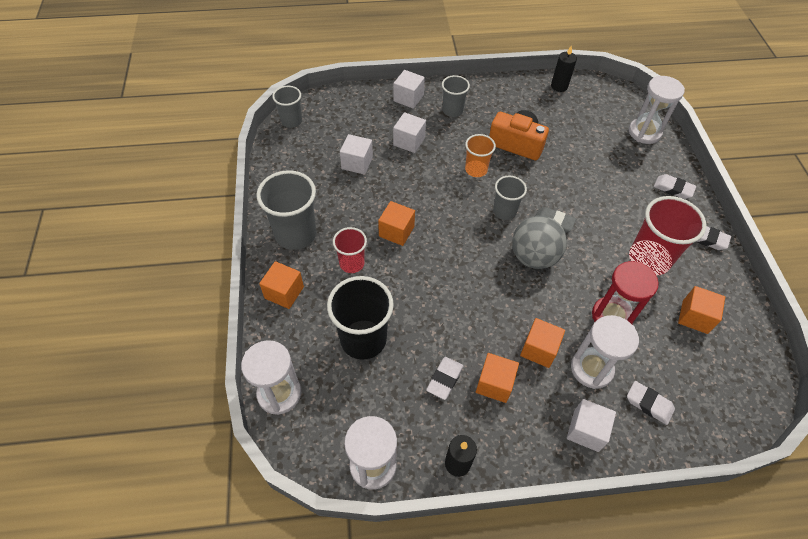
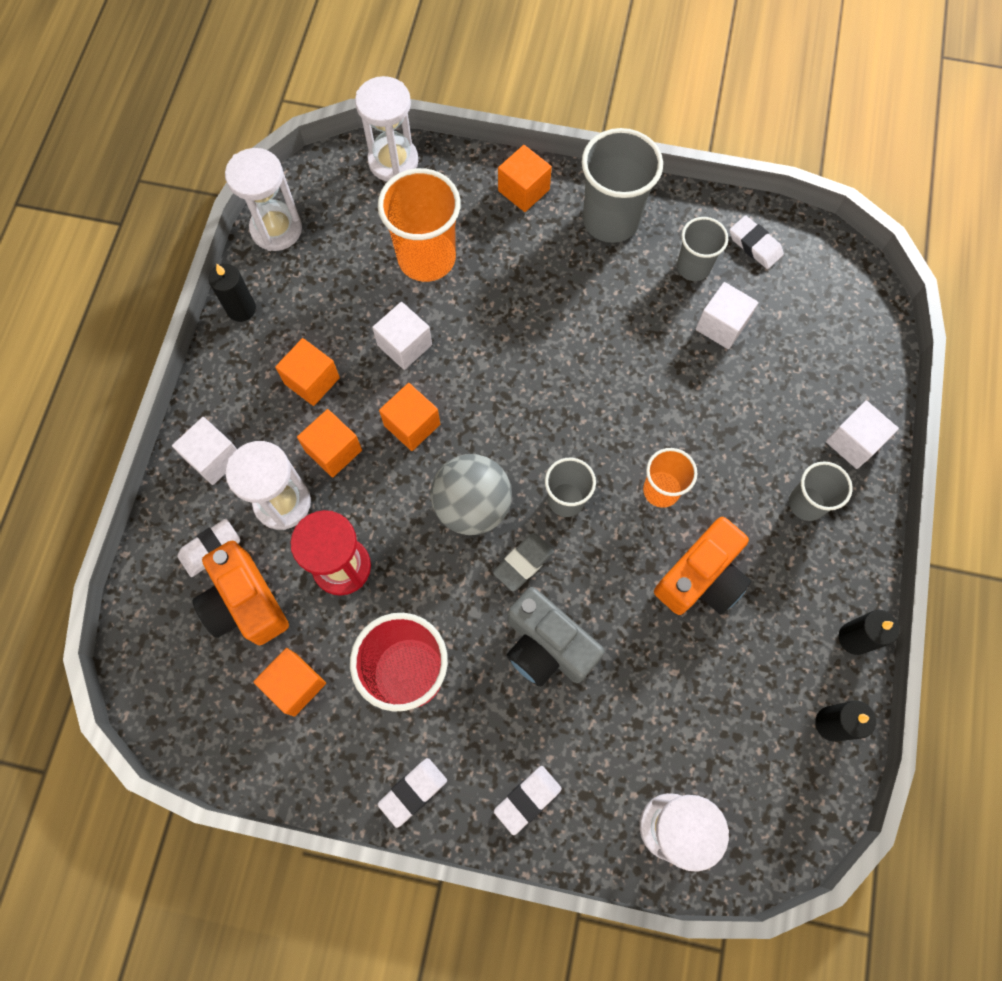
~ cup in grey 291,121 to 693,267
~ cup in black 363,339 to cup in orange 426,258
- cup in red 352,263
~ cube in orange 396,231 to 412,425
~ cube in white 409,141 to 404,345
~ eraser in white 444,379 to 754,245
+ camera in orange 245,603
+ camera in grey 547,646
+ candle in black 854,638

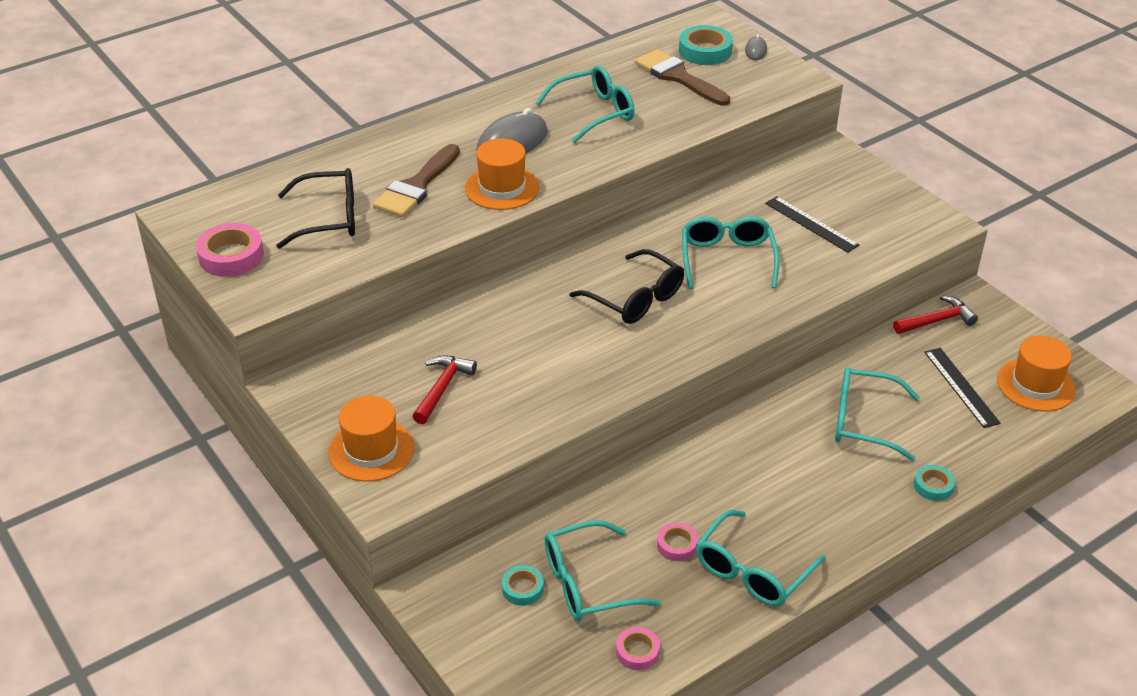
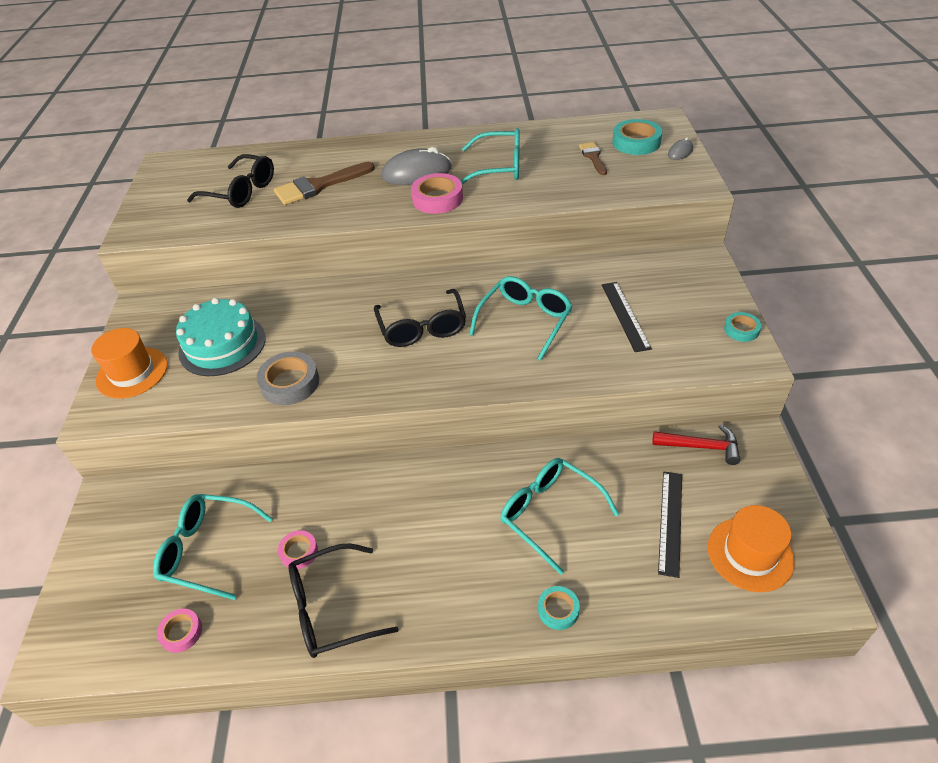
~ tape in pink 231,256 to 437,199
~ hammer in red 442,388 to cake in turquoise 222,345
- hat in orange 502,188
~ tape in turquoise 522,588 to 741,330
~ brush in brown 678,77 = 593,157 x0.58
~ glasses in turquoise 753,571 to glasses in black 332,608
+ tape in grey 290,383

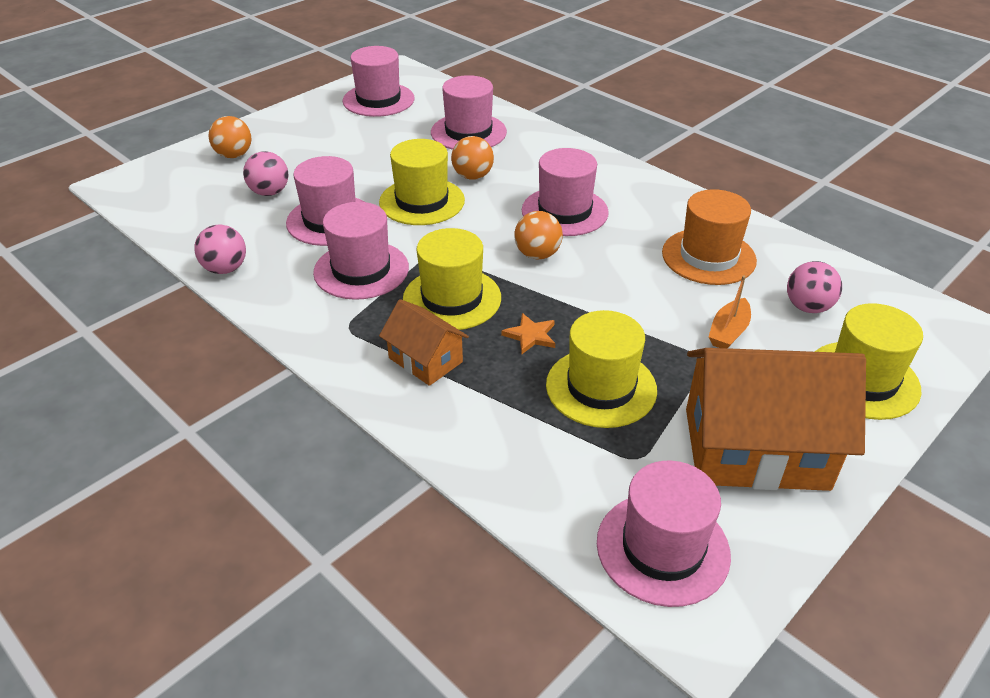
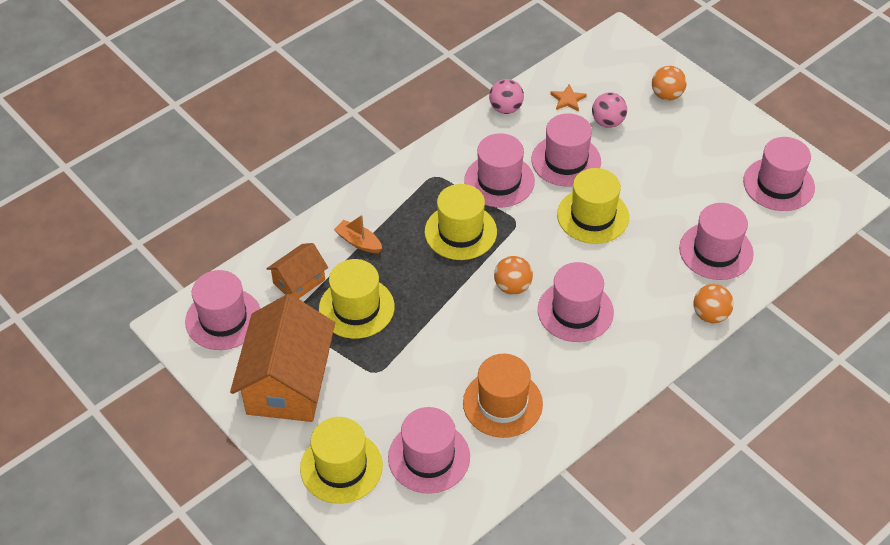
~ house in orange 425,360 to 299,281
~ ball in orange 473,176 to 710,315
~ star in orange 530,335 to 568,99
~ boat in orange 728,332 to 358,242
~ ball in pink 807,307 to hat in pink 429,457

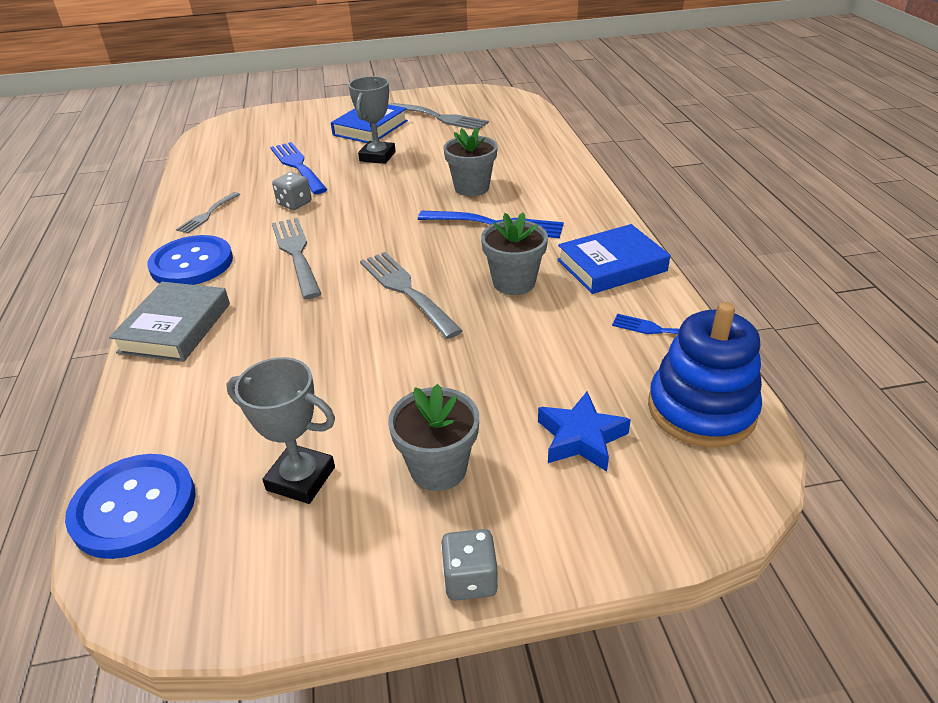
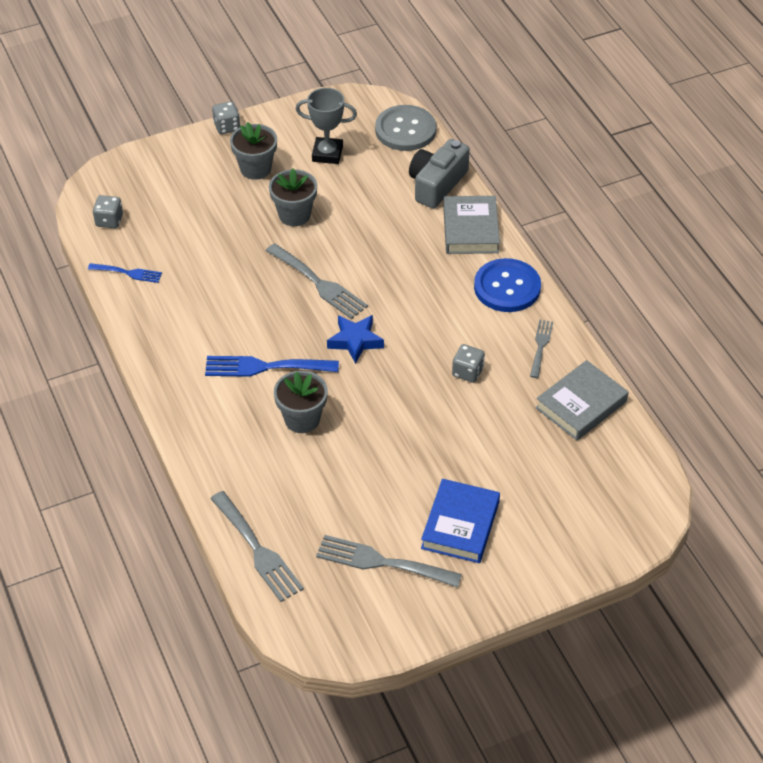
~ button in blue 134,507 to button in grey 405,130
- fork in blue 297,166
~ fork in grey 296,253 to 258,550
- trophy in grey 377,156
~ flower pot in grey 514,282 to 294,215
~ star in blue 581,438 to 355,341
- book in blue 611,265
~ stacking toy in blue 701,409 to dice in grey 109,221
+ camera in grey 437,184
+ book in grey 581,405

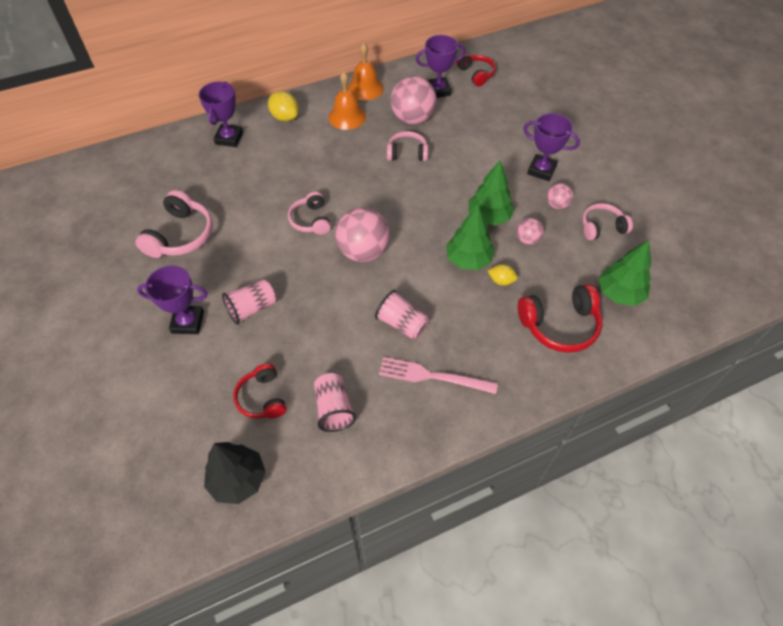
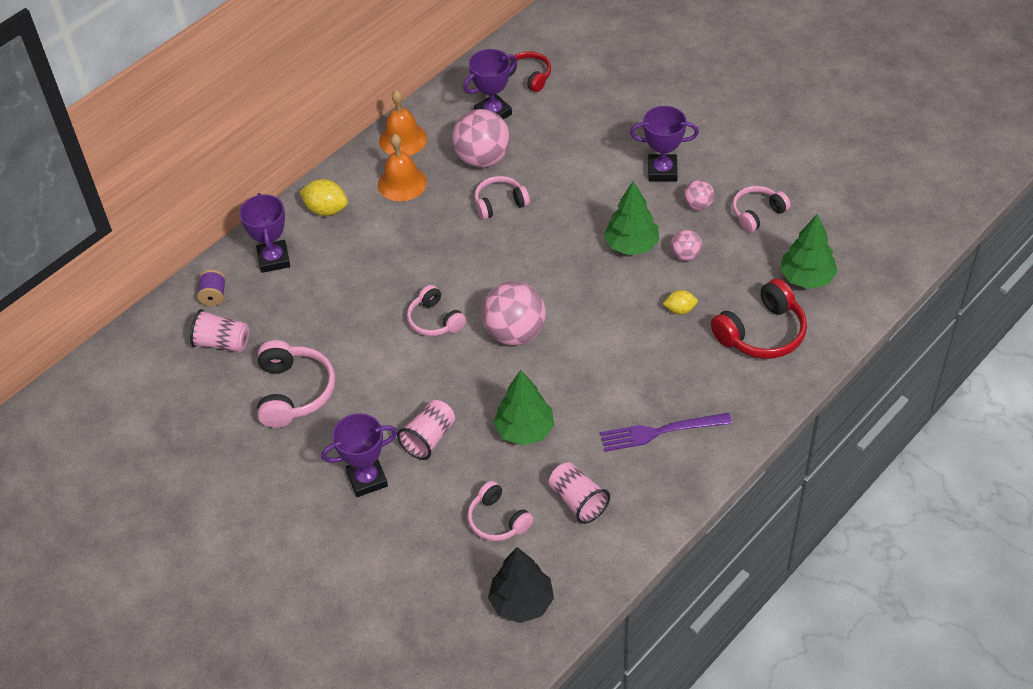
~ headphones in red 262,398 to headphones in pink 498,520
~ cup in pink 402,323 to 222,343
~ fork in pink 432,376 to fork in purple 660,432
~ tree in green 468,260 to 525,430
+ spool in purple 214,296

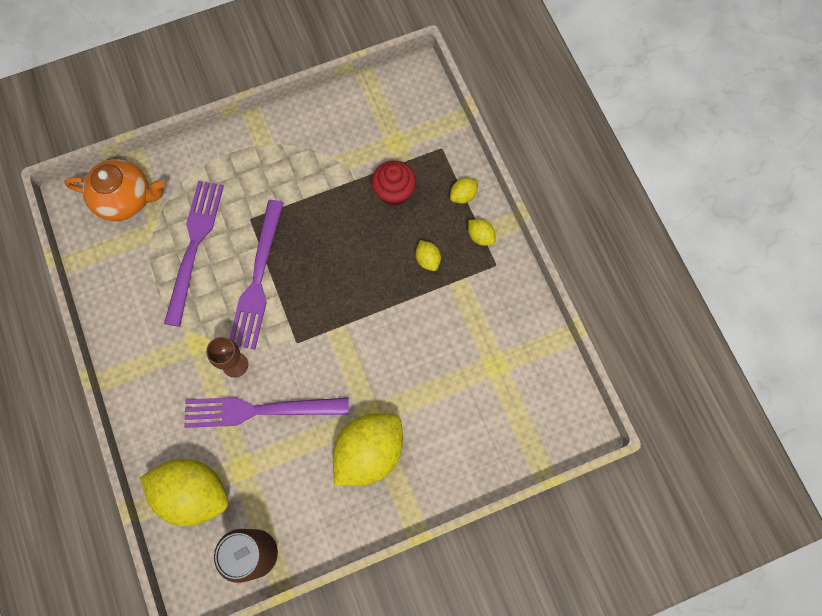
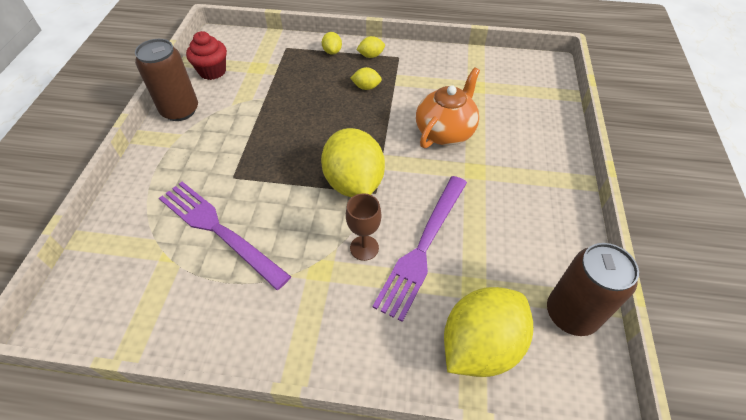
~ teapot in orange 126,199 to 445,132
- fork in purple 258,279
~ lemon in yellow 369,452 to 354,183
~ cupcake in red 394,192 to 212,71
+ can in brown 180,110

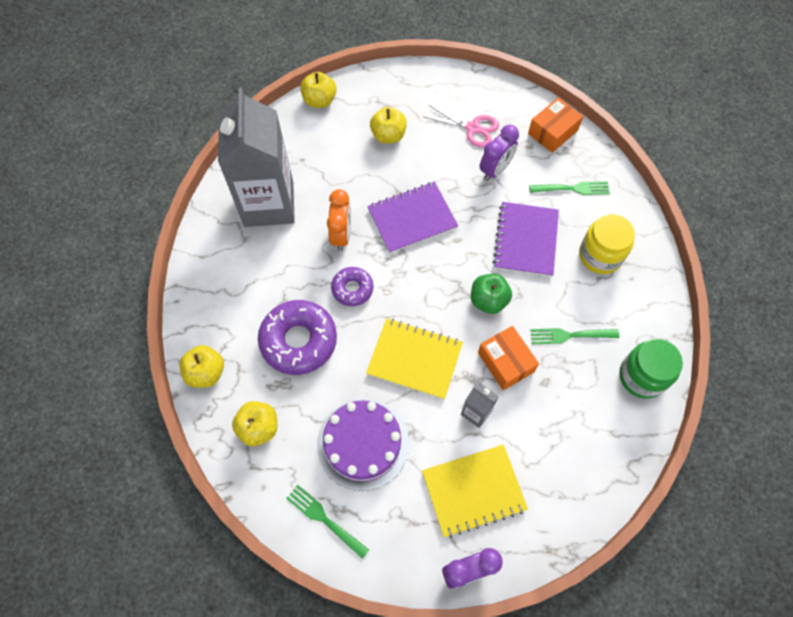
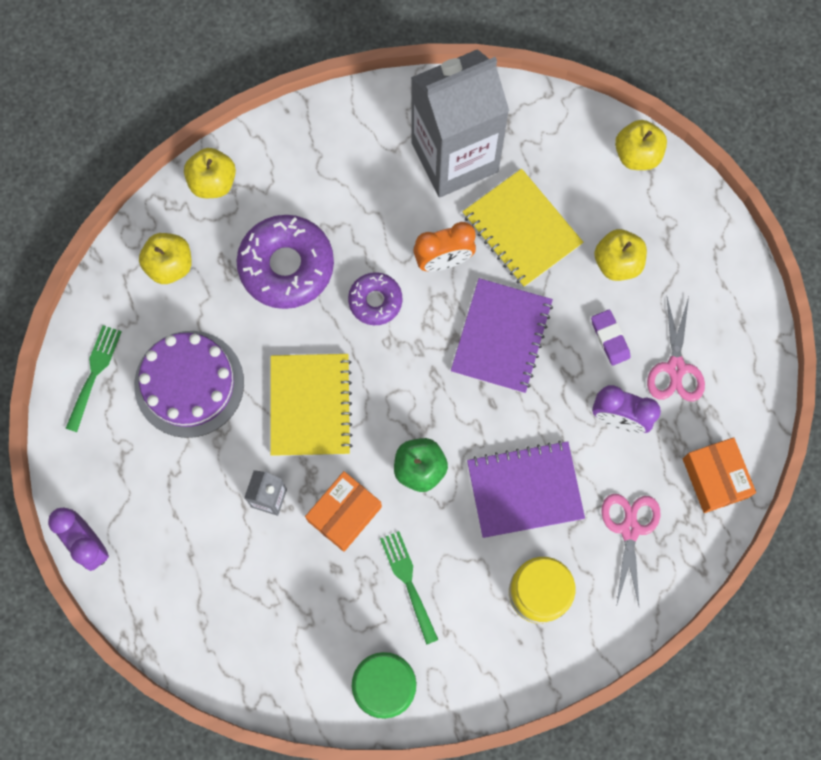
~ notebook in purple 412,218 = 501,337 60 degrees clockwise
~ notebook in yellow 473,491 to 521,229
~ box in orange 553,132 = 715,478 45 degrees clockwise
~ fork in green 572,189 to scissors in pink 630,529
+ eraser in purple 610,338

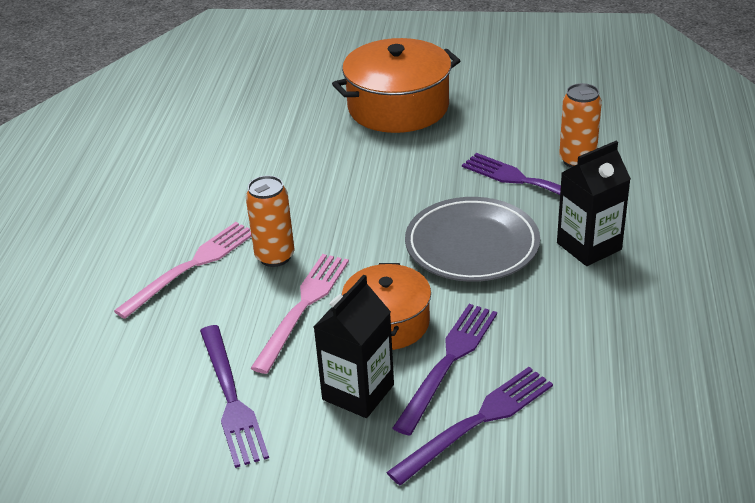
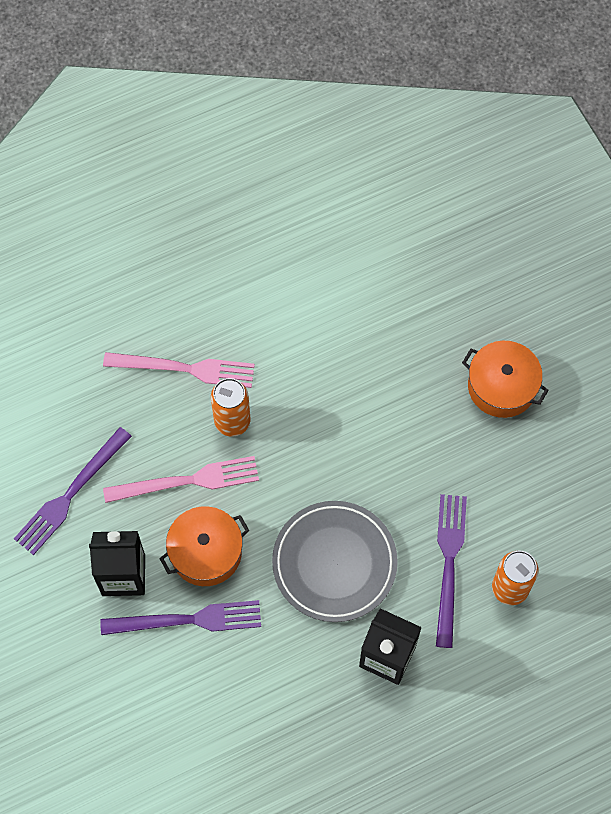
~ pot in orange 398,107 = 502,386 x0.64
- fork in purple 477,422

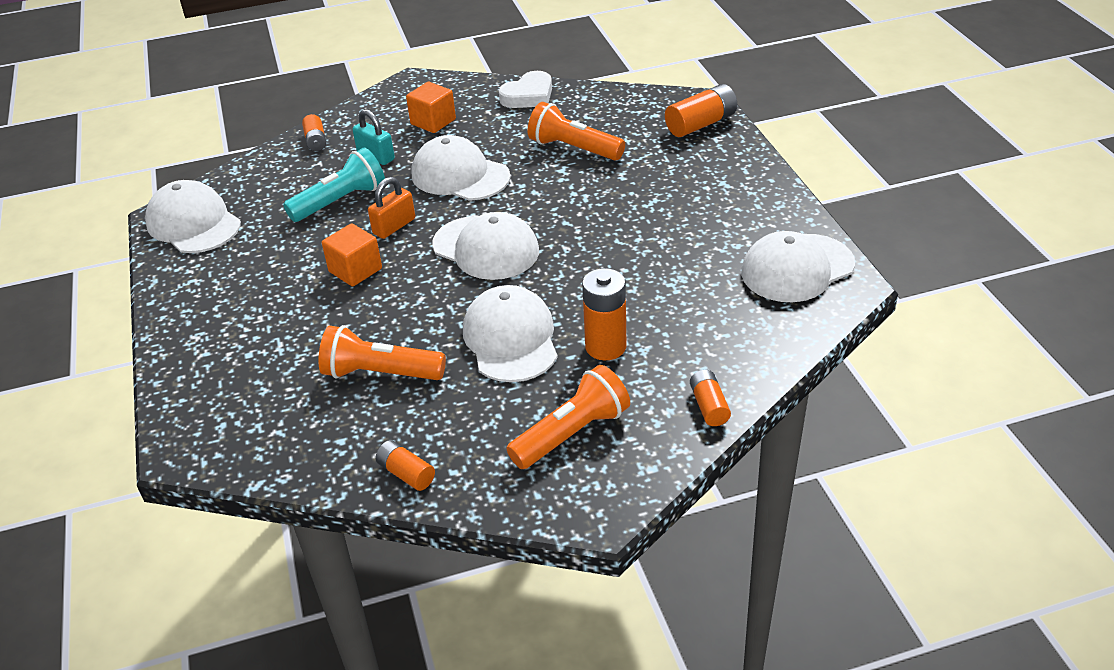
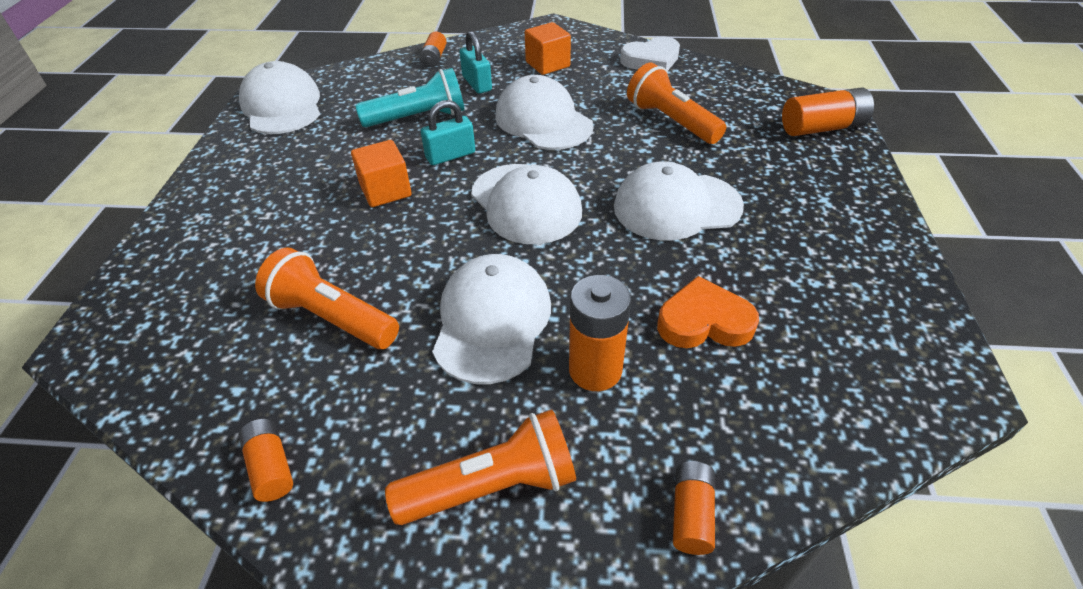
~ padlock in orange 394,226 to padlock in turquoise 450,155
~ cap in white 797,268 to 676,206
+ heart in orange 704,321

